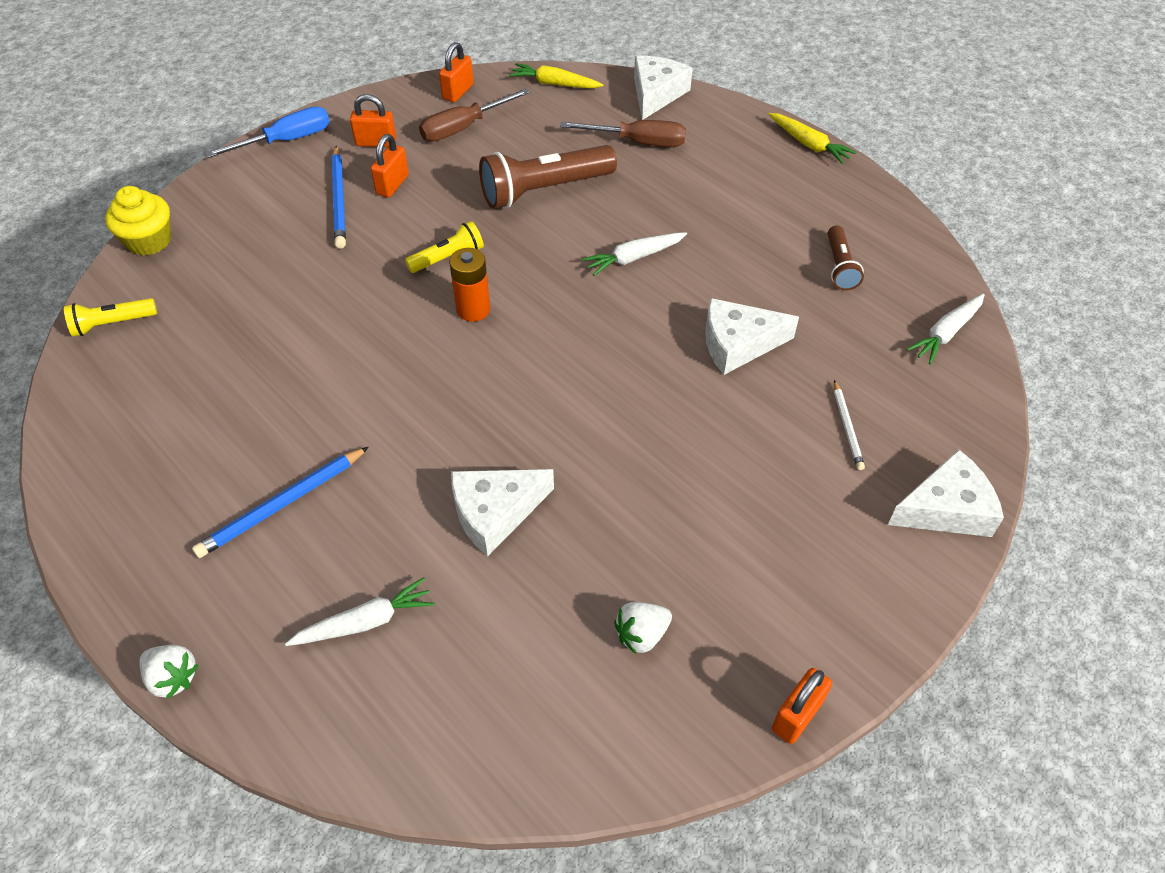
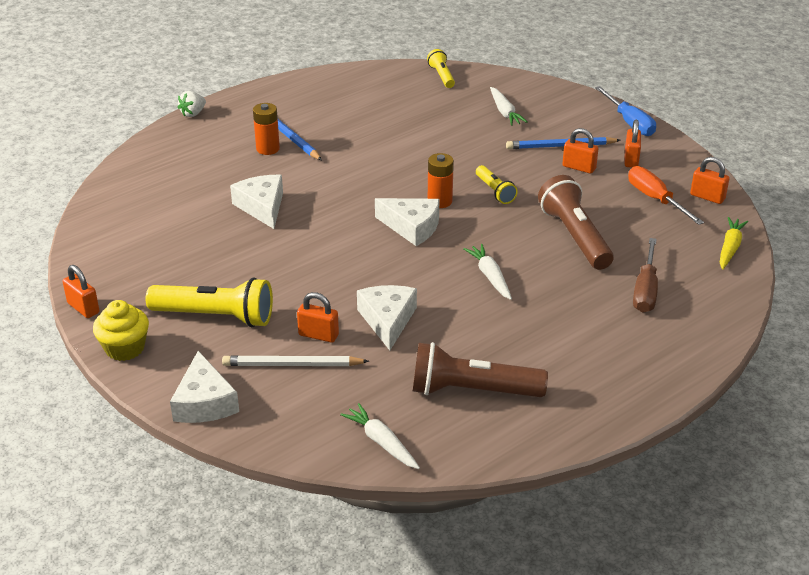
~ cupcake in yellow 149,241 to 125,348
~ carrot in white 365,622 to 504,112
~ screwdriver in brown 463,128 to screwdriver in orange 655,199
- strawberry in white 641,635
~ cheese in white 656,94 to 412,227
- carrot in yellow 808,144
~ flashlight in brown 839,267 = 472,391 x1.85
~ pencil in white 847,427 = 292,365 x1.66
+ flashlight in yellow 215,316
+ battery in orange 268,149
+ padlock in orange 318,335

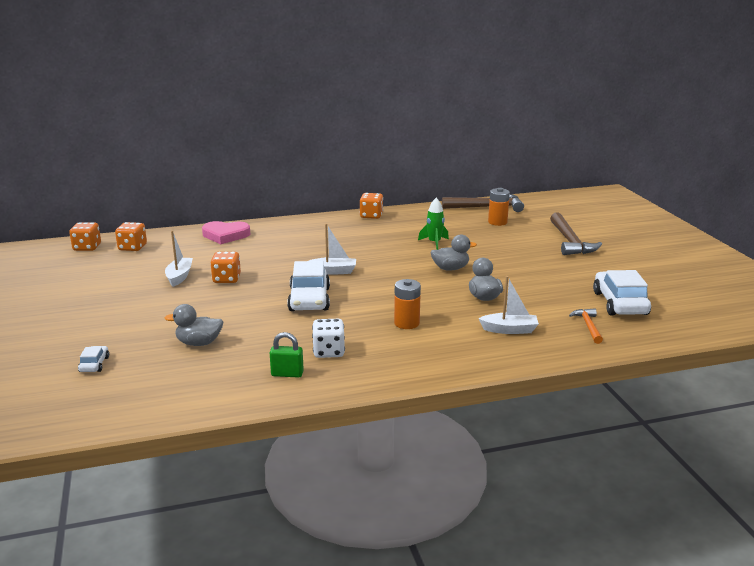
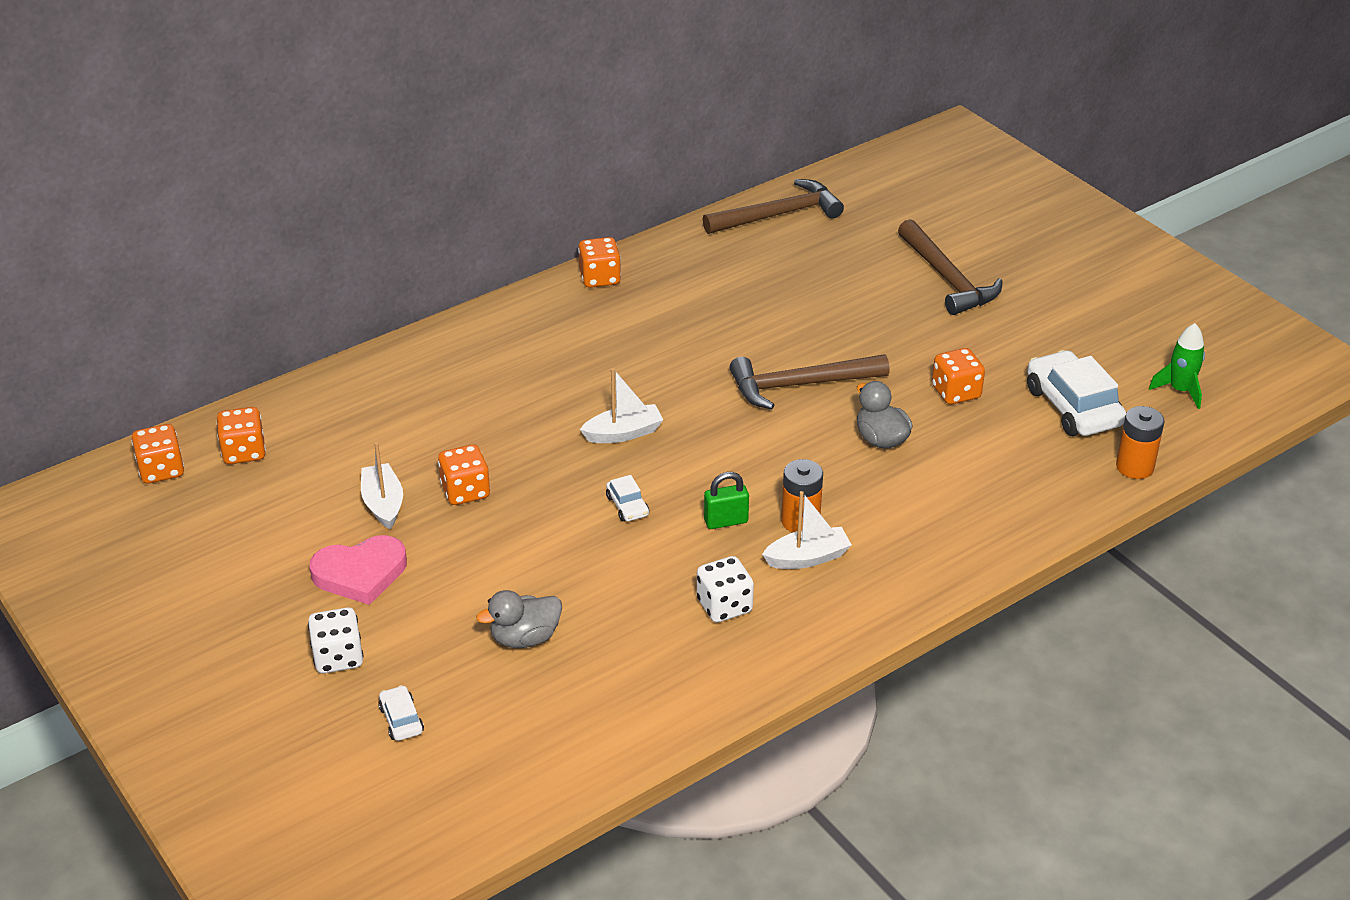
~ heart in pink 225,235 to 360,573
~ padlock in green 287,374 to 726,521
~ car in white 309,299 = 627,506 x0.47
~ rocket in green 434,243 to 1180,390
~ duck in grey 450,268 to hammer in brown 800,385
~ boat in white 509,330 to 807,558
~ battery in orange 497,222 to 1134,467
- hammer in orange 588,326
+ dice in white 338,657
+ dice in orange 956,392

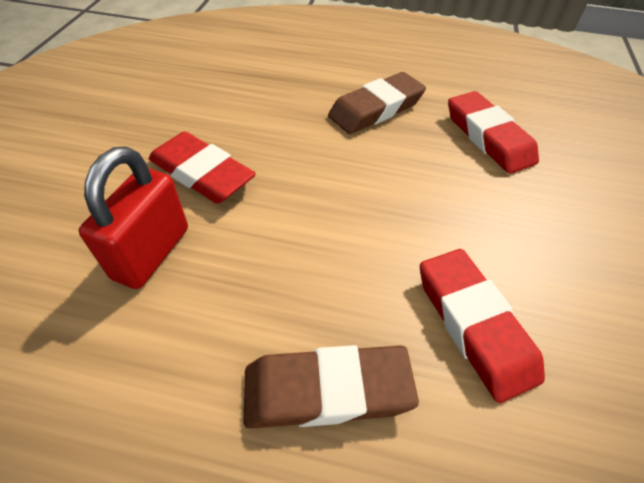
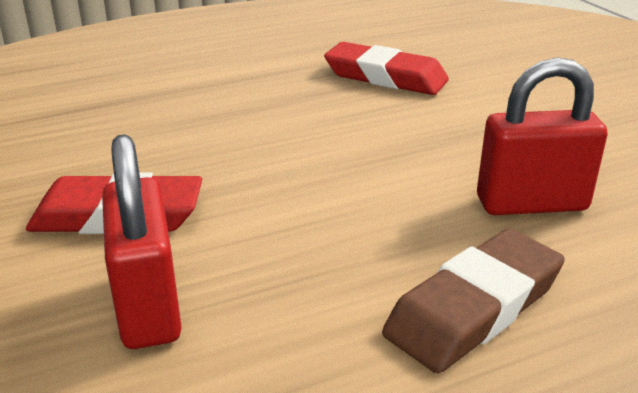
- eraser in brown 376,109
~ eraser in red 473,325 to padlock in red 531,204

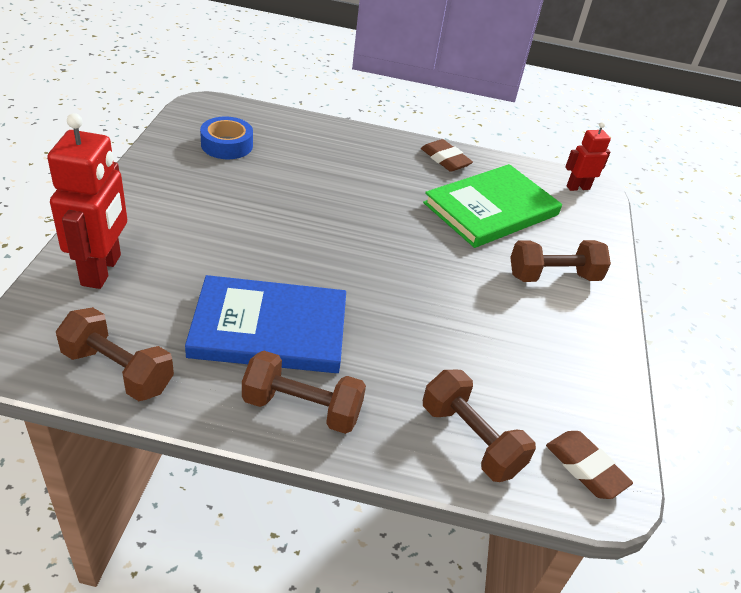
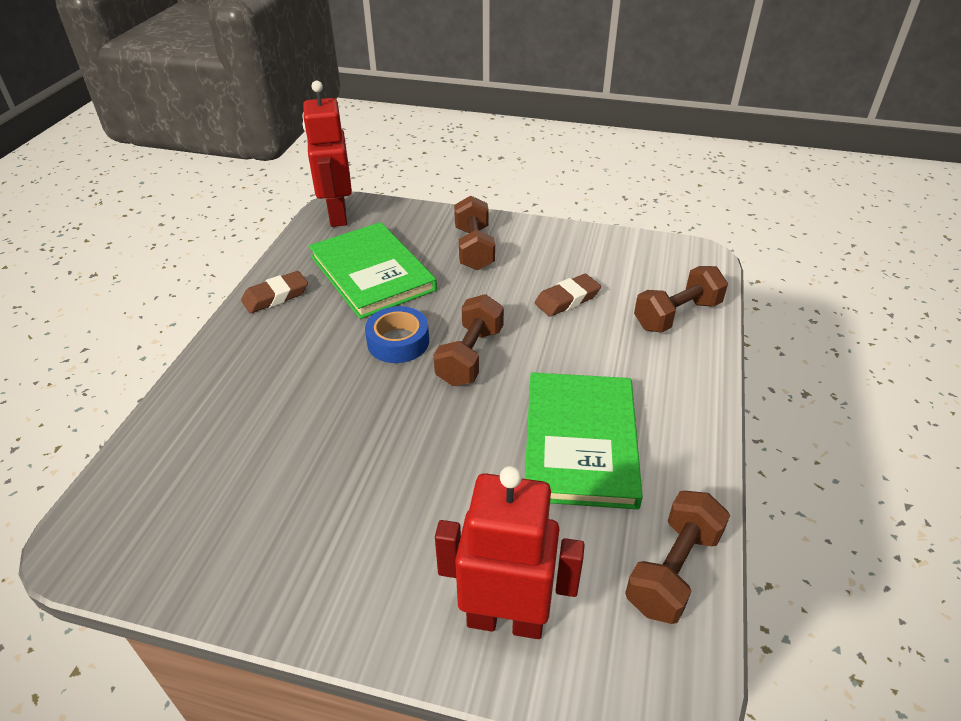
~ book in blue 269,328 to book in green 580,442
~ tape in blue 227,145 to 398,342
~ dumbbell in brown 302,408 to 470,356
~ eraser in brown 585,468 to 567,299
~ robot in red 578,187 = 337,215 x1.82

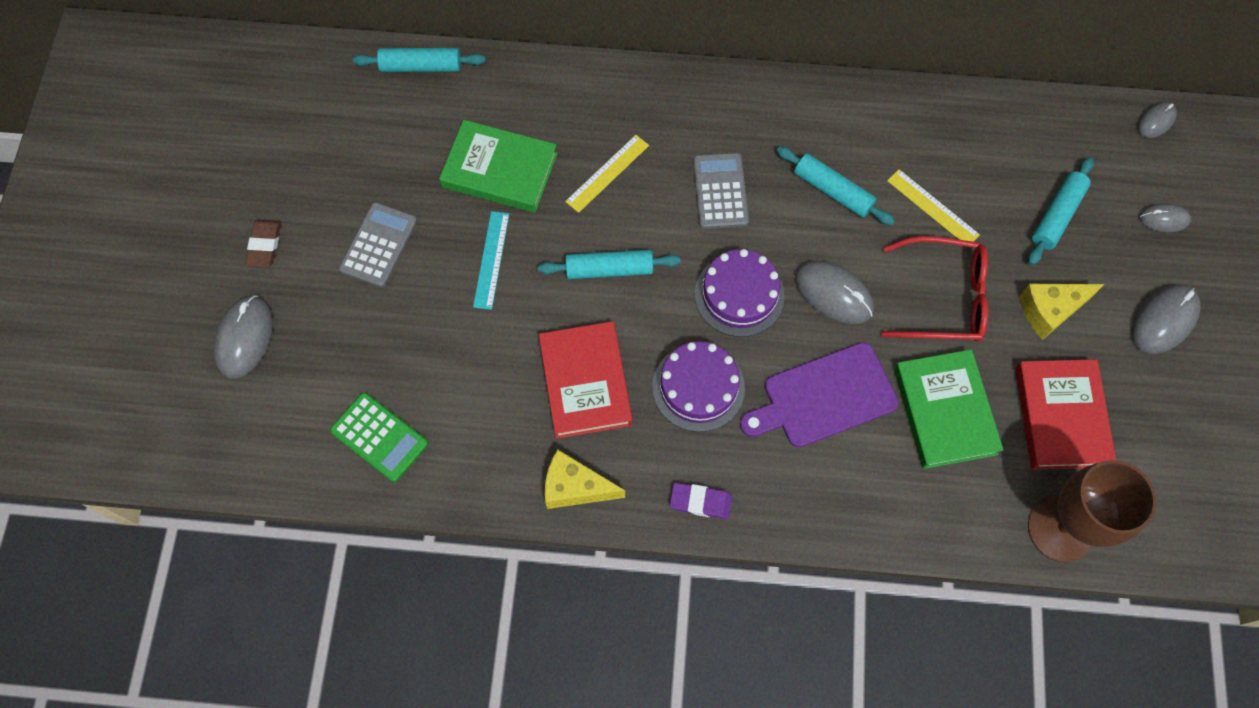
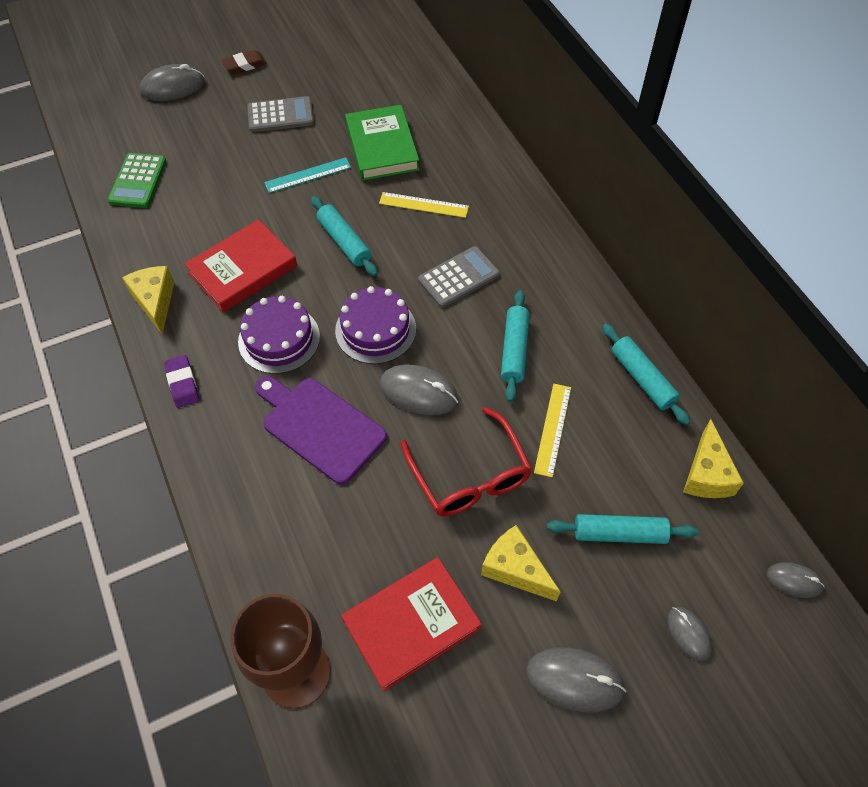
~ rolling pin in turquoise 421,66 to 642,379
~ mouse in grey 833,294 = 419,392 75 degrees counterclockwise
- book in green 944,411
+ cheese in yellow 707,474

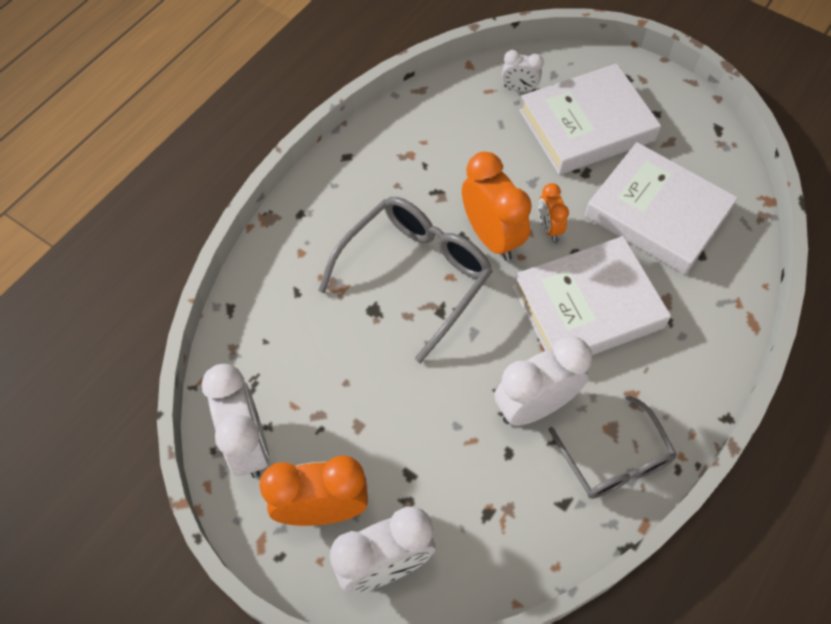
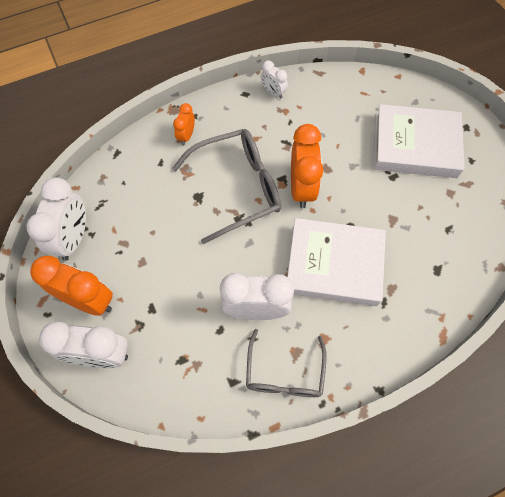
~ clock in white 519,88 to 273,92
~ clock in orange 549,227 to 186,136
- book in white 657,213

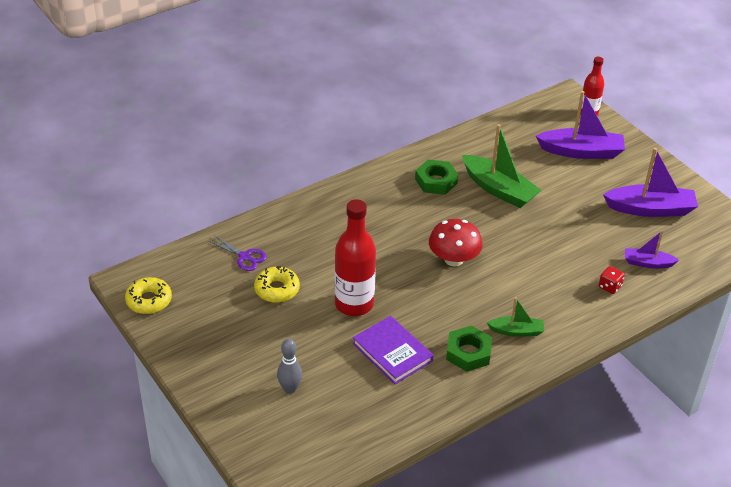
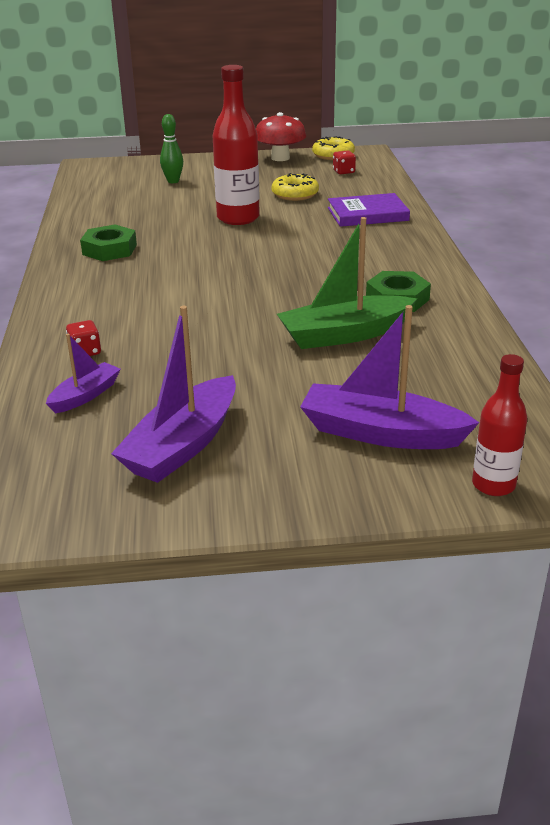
- scissors in purple 245,257
~ bowling pin in grey 290,389 to bowling pin in green 173,181
~ book in purple 392,352 to 367,214
~ mushroom in red 453,259 to 280,158
- boat in green 516,331
~ boat in purple 581,151 = 380,433 75 degrees clockwise
+ dice in red 343,172

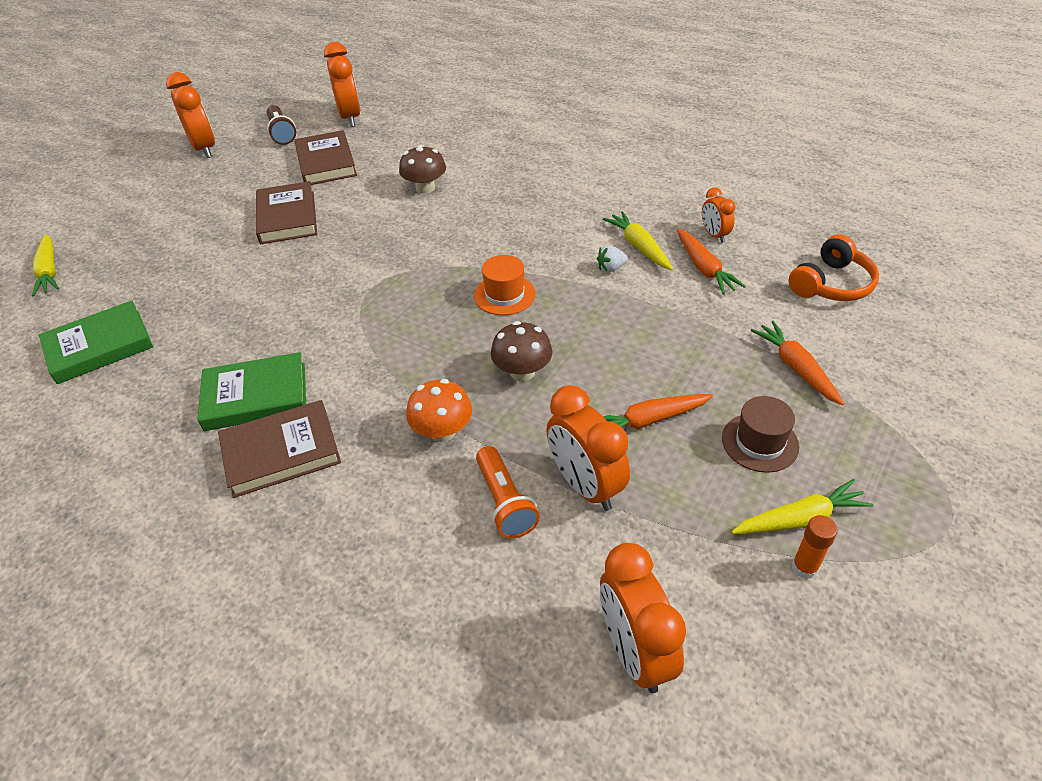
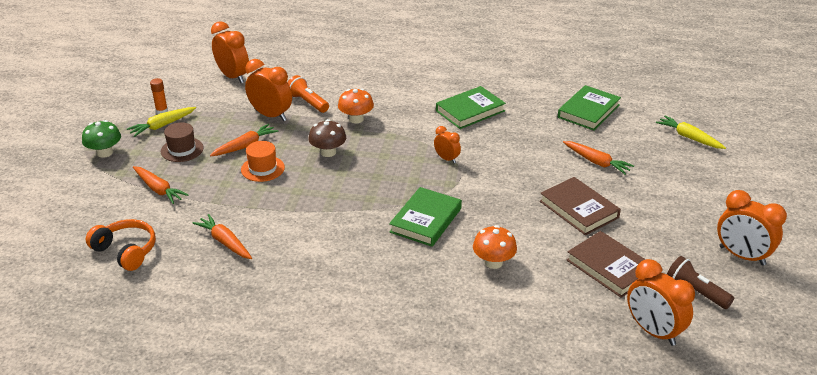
- book in brown 281,452
~ mushroom in brown 425,188 to mushroom in orange 493,262
~ hat in orange 504,295 to 262,168
- strawberry in white 611,268
- carrot in yellow 639,247
~ clock in orange 714,235 to 446,159
~ headphones in orange 831,284 = 126,251 105 degrees clockwise
+ mushroom in green 105,153
+ book in green 425,220
+ carrot in orange 596,162

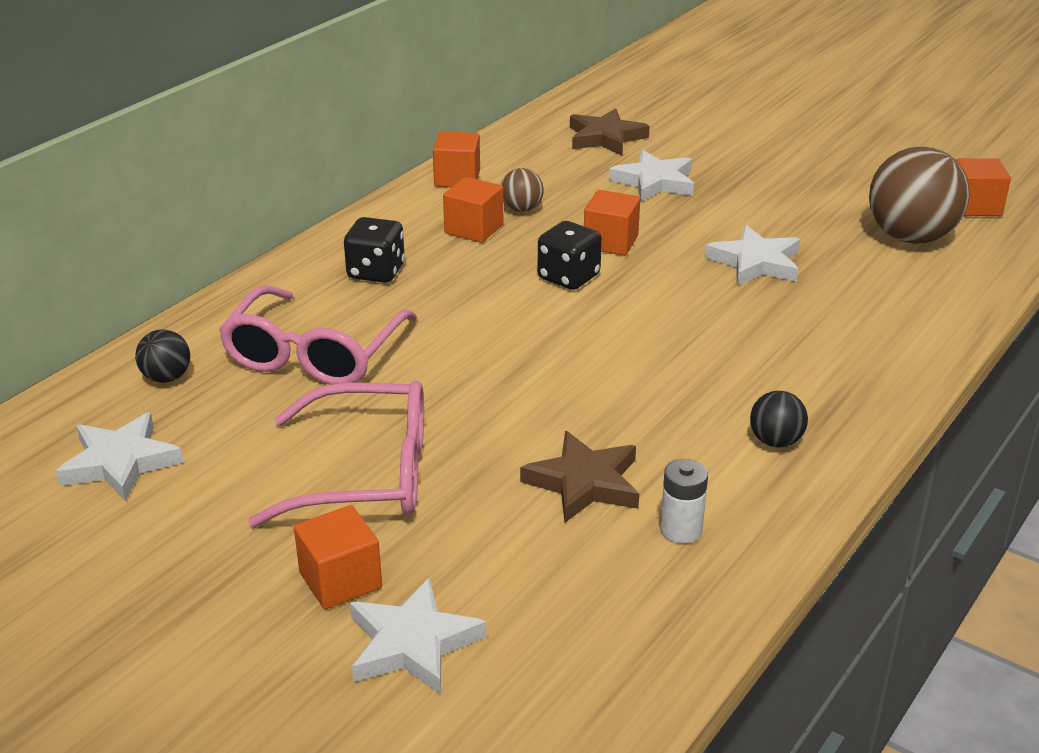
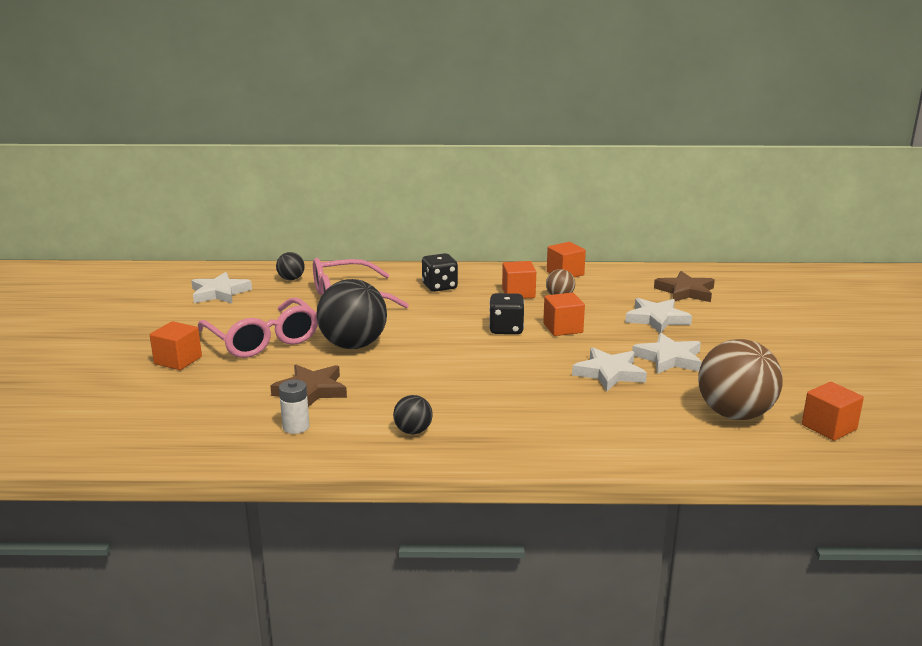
~ star in white 412,643 to 669,359
+ ball in black 353,345

